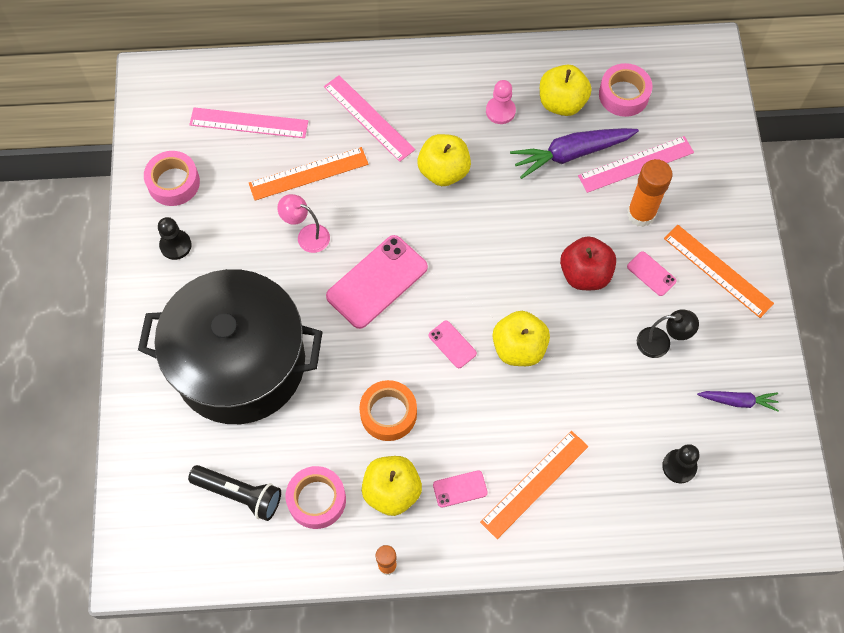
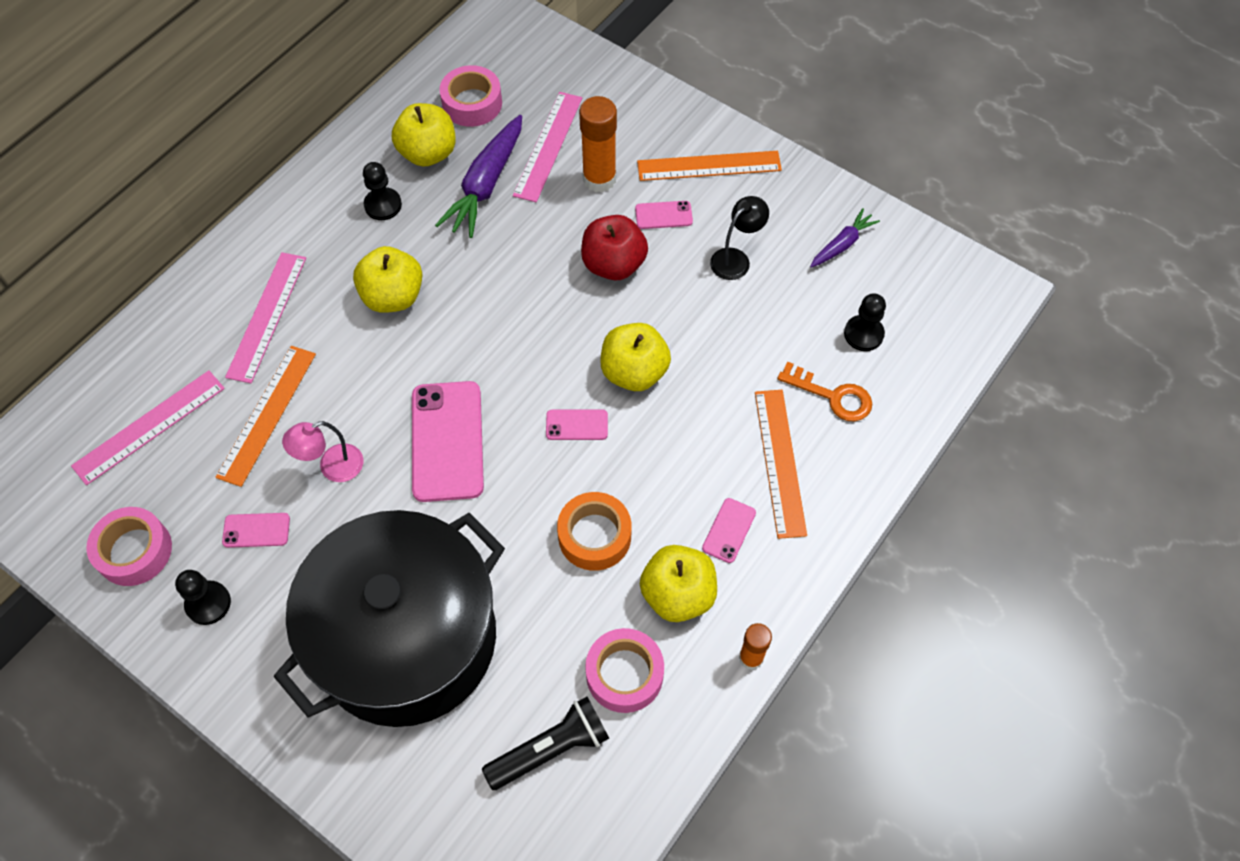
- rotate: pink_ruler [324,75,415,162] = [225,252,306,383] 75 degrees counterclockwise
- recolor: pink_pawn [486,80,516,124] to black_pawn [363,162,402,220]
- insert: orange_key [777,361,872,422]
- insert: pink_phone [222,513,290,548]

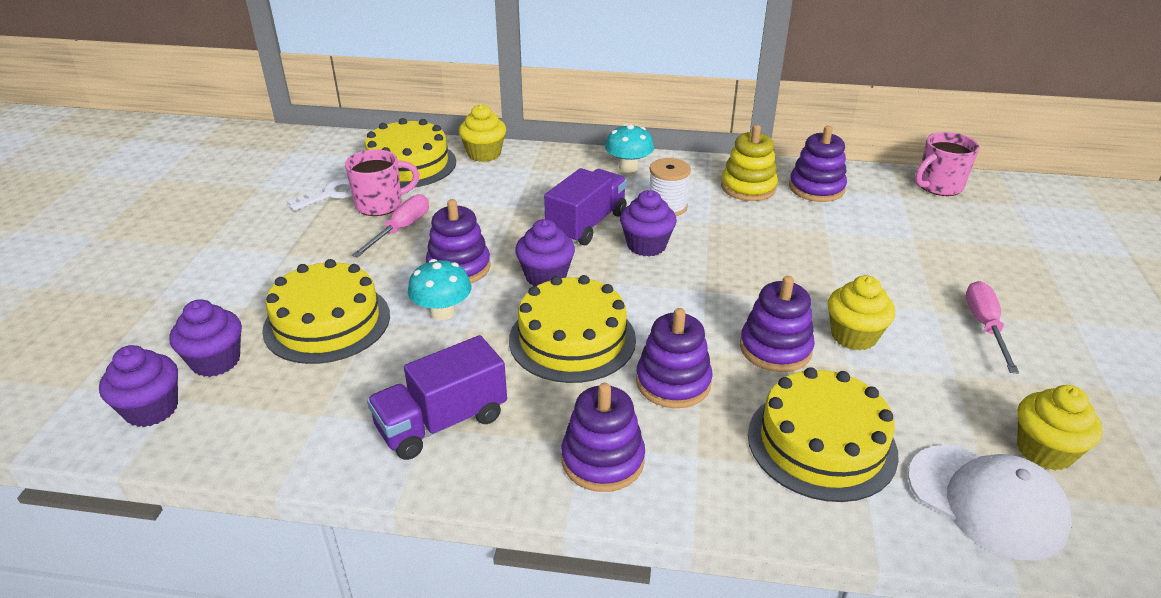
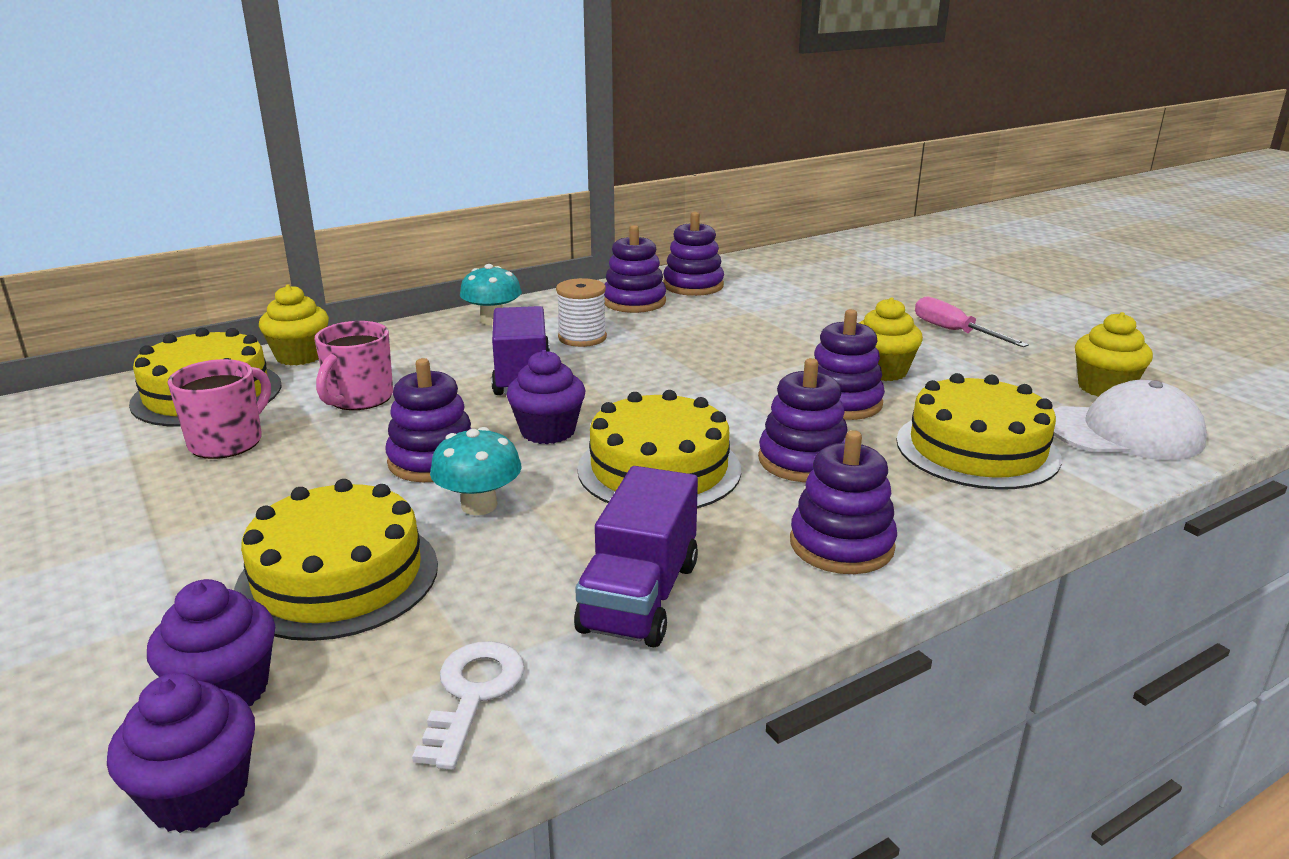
- recolor: yellow_stacking_toy [721,125,778,201] to purple_stacking_toy [604,225,666,313]
- move: pink_mug [915,132,979,196] to [314,321,393,410]
- move: white_key [287,178,352,211] to [412,641,525,770]
- delete: purple_cupcake [620,190,677,256]
- delete: pink_screwdriver [352,194,429,258]

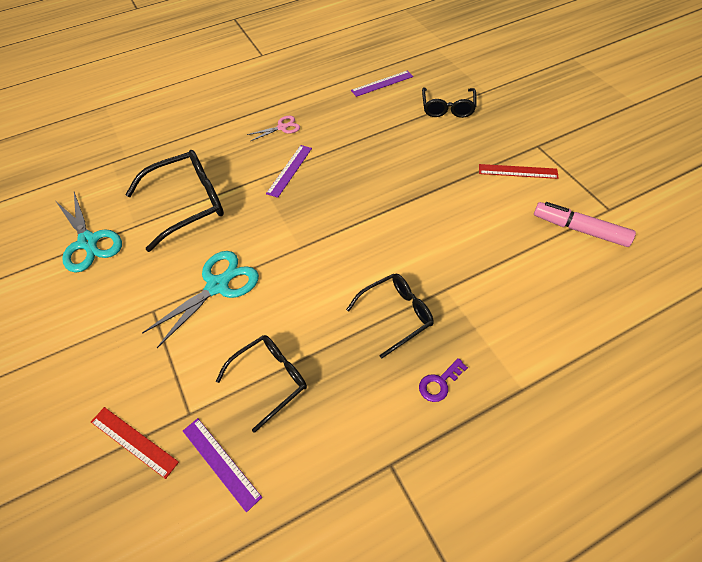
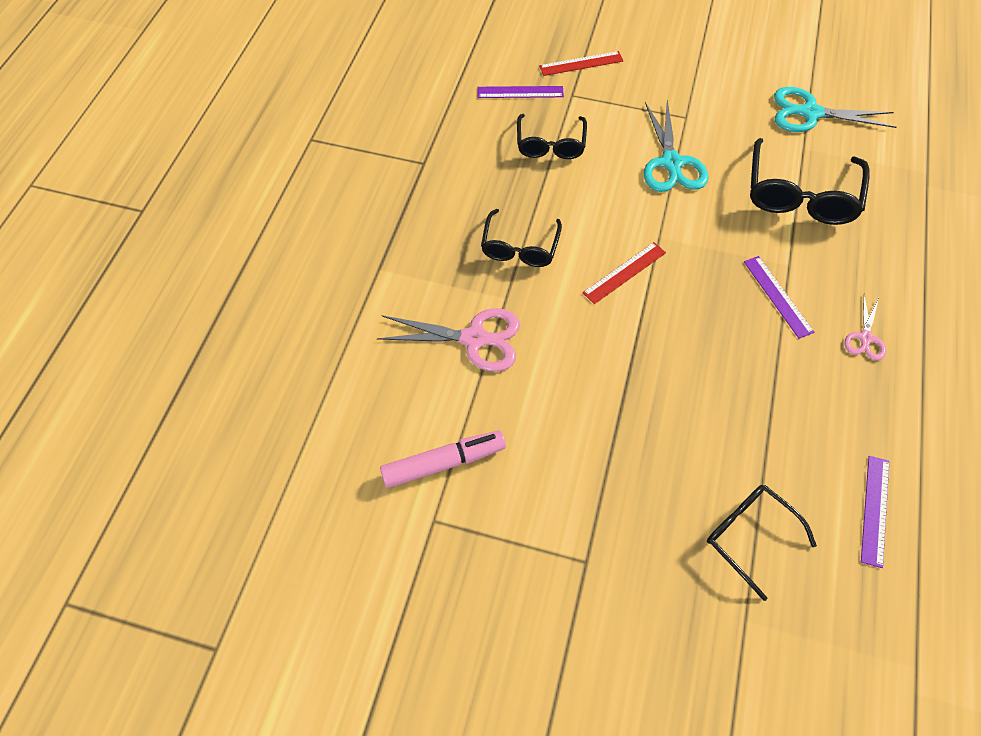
- move: red_ruler [479,164,559,179] to [582,242,666,304]
- delete: purple_key [419,358,468,402]
- insert: pink_scissors [377,308,520,372]

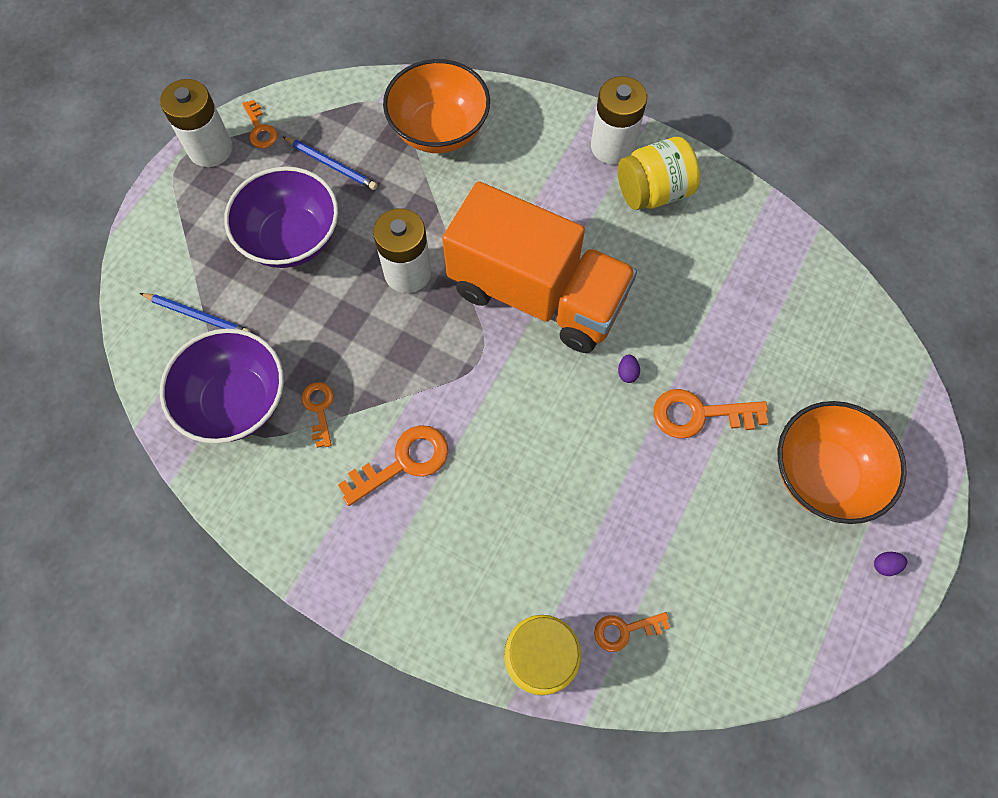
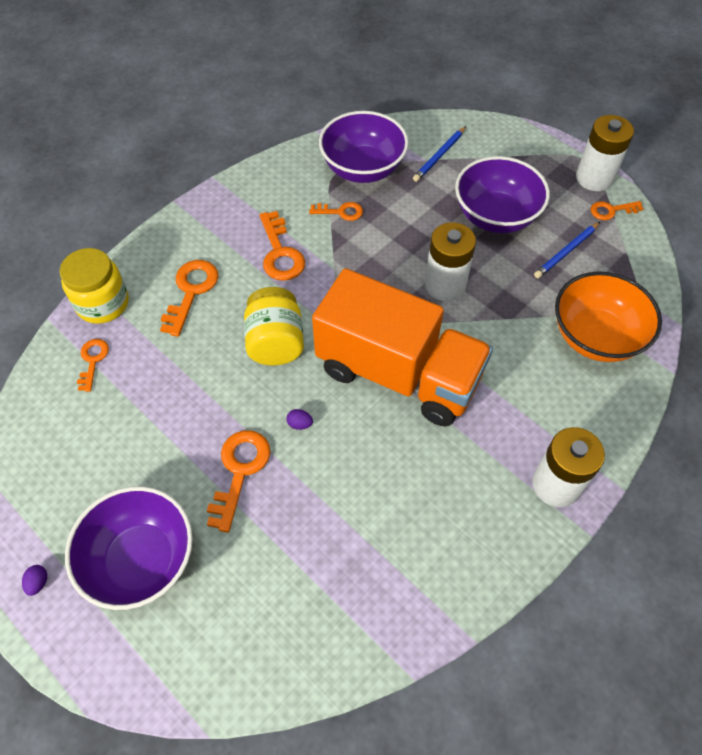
- move: yellow_jar [618,137,700,210] to [244,287,304,366]
- rotate: orange_truck [442,181,637,353] = [312,268,493,426] 105 degrees counterclockwise
- recolor: orange_bowl [778,401,907,524] to purple_bowl [65,486,193,610]
- insert: orange_key [160,260,218,337]

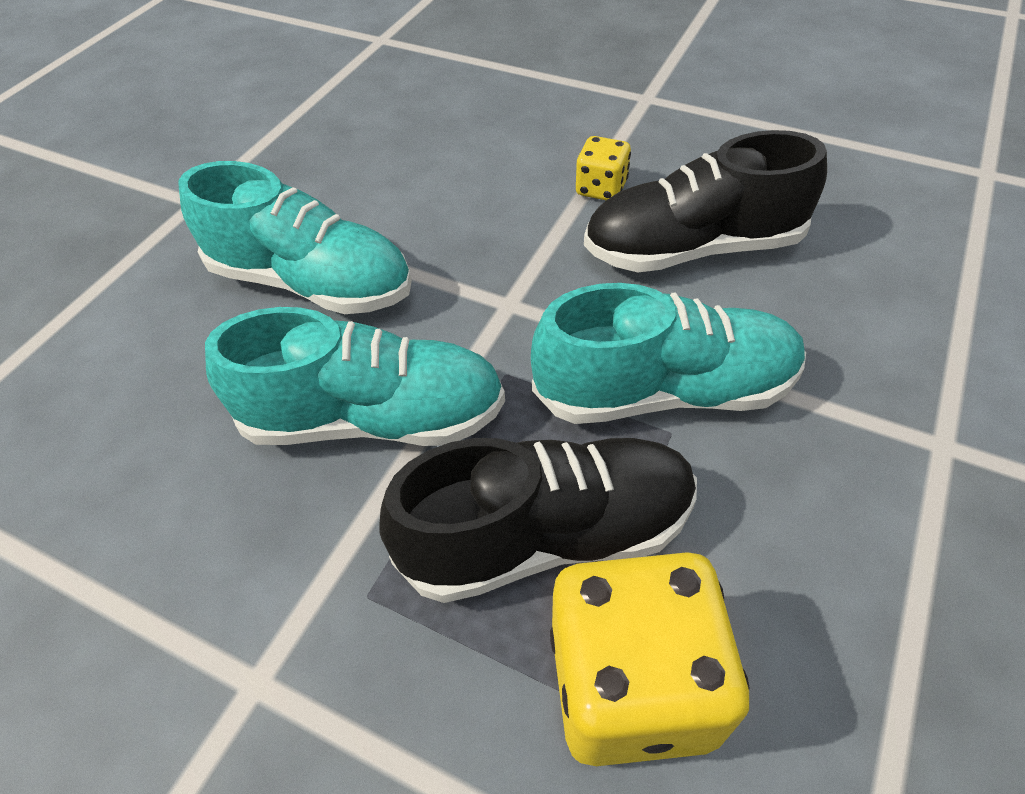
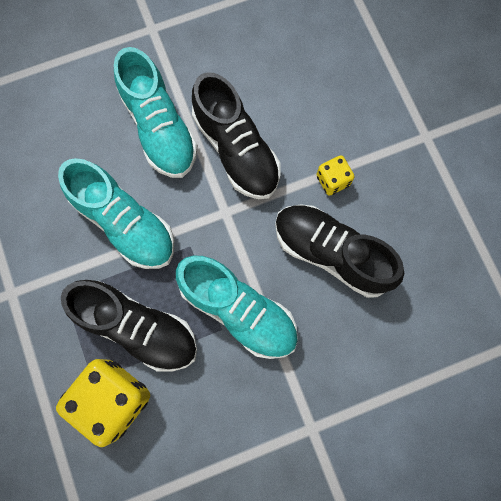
- insert: black_shoe [192,72,281,199]

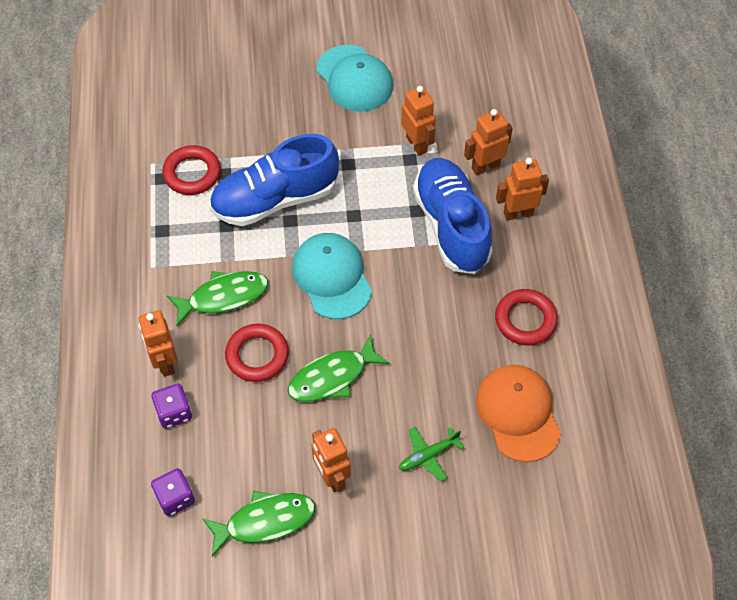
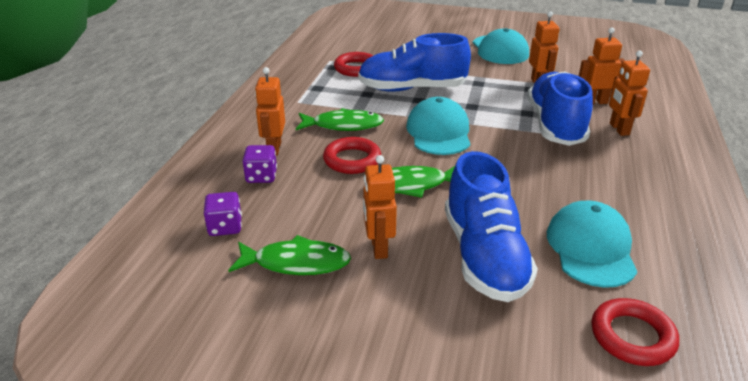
- rotate: orange_robot [496,158,549,221] = [609,51,650,136] 105 degrees counterclockwise
- move: red_ring [495,289,558,345] to [591,298,679,366]
- recolor: orange_cap [476,365,561,462] to turquoise_cap [547,201,637,288]
- replace: green_plane [399,427,464,482] to blue_shoe [445,151,538,302]

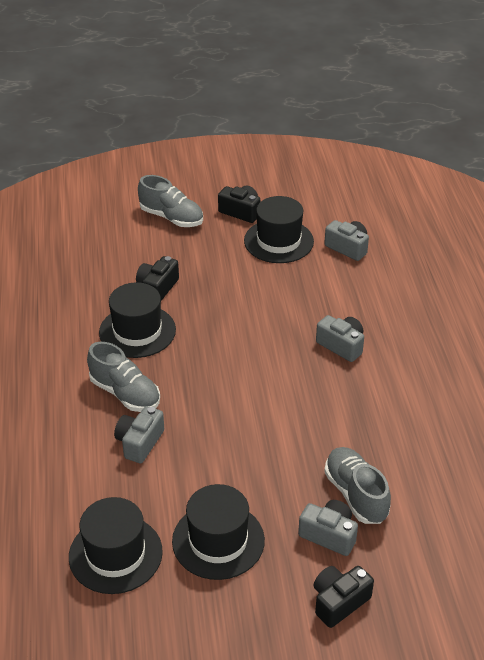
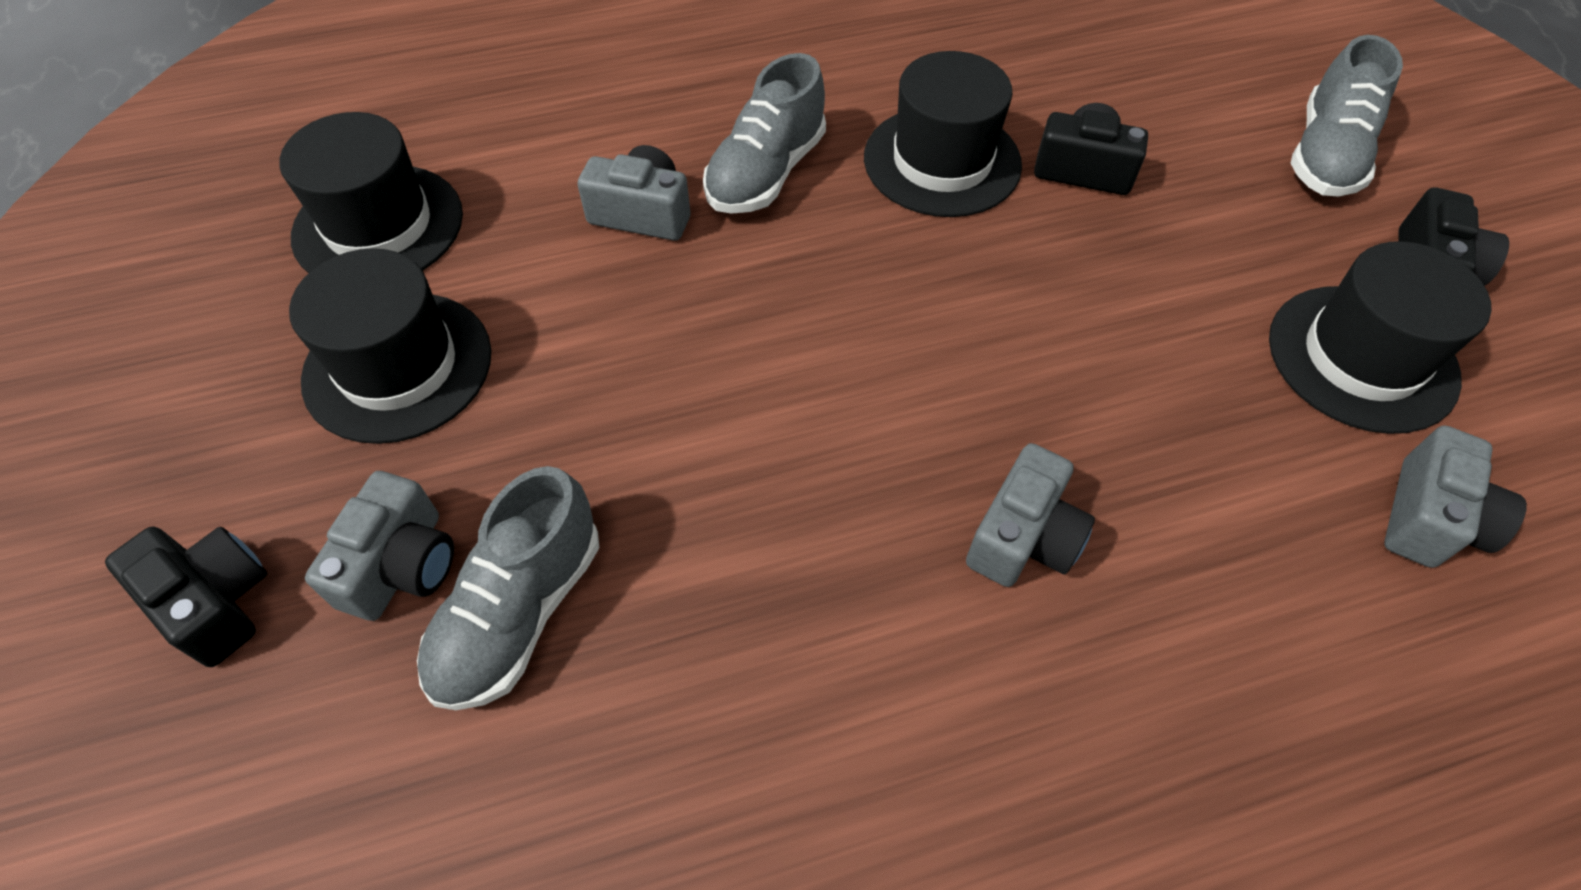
- rotate: grey_shoe [324,447,391,524] = [417,466,599,710] 150 degrees clockwise

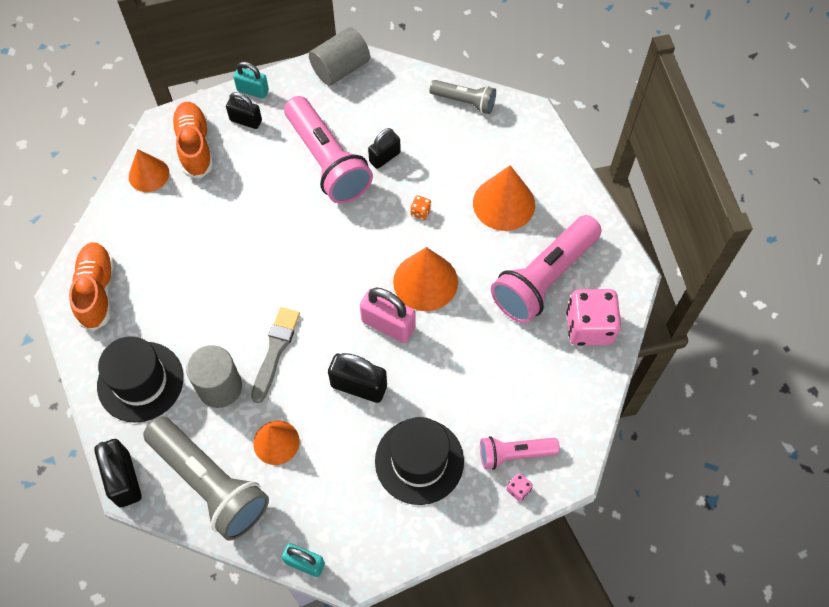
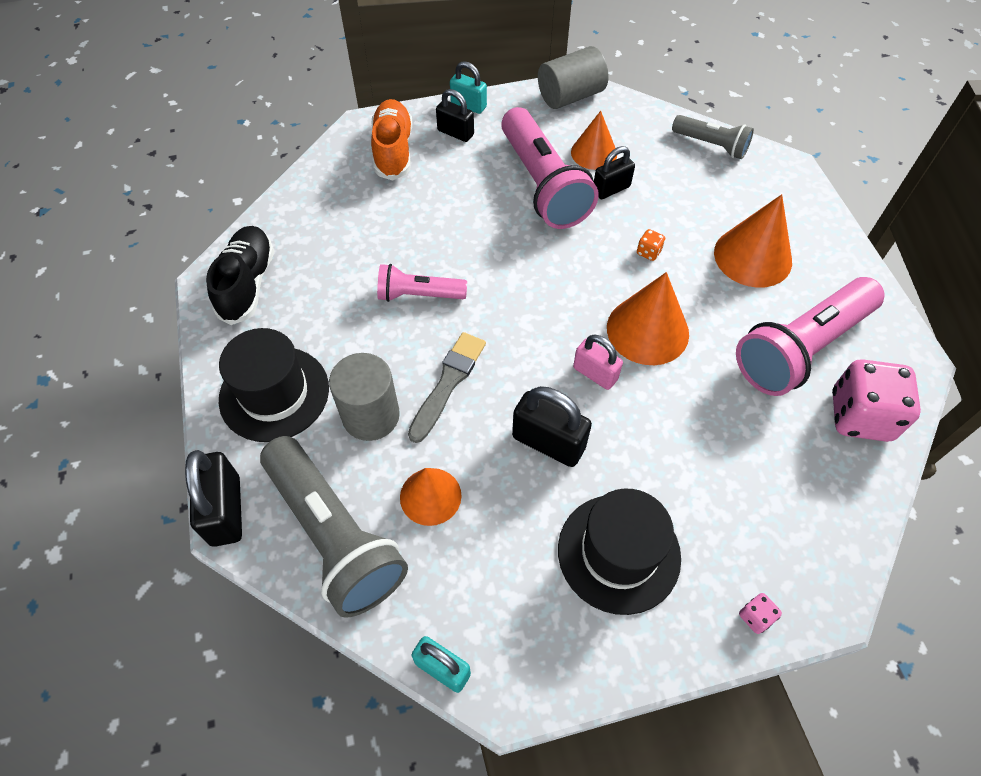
- move: orange_cone [129,149,169,192] to [571,111,617,170]
- recolor: orange_shoe [69,242,114,331] to black_shoe [206,226,274,325]
- resize: pink_padlock [360,287,416,343] = [573,335,623,390] x0.66
- move: pink_flashlight [480,436,560,470] to [377,264,467,302]

